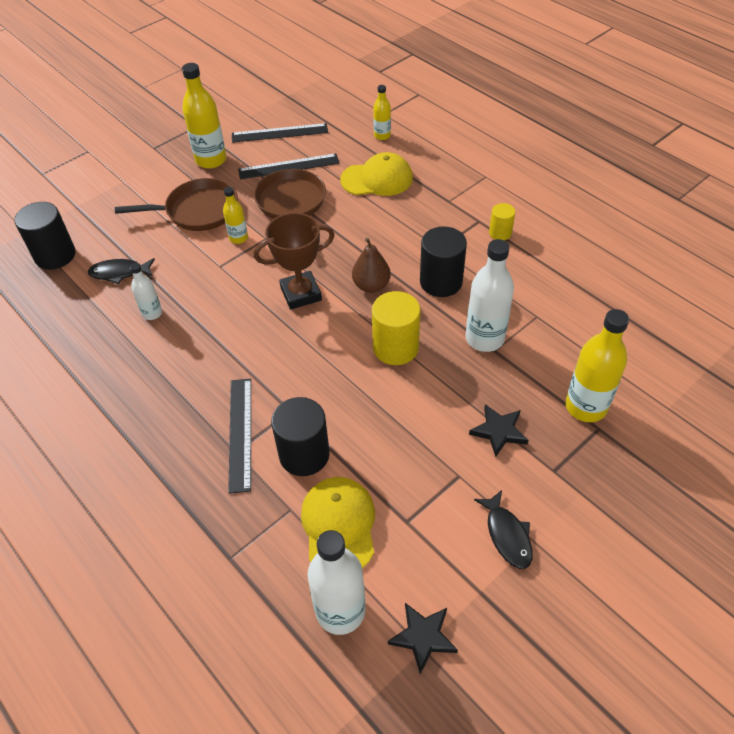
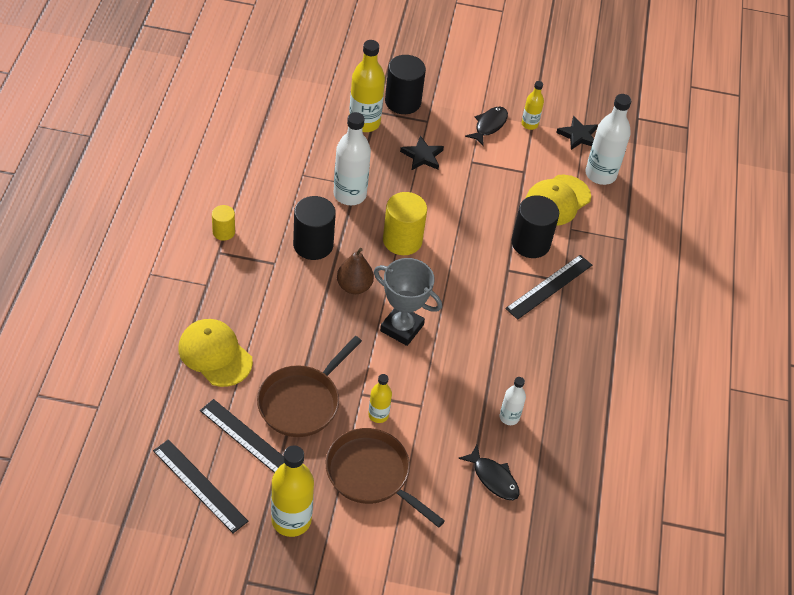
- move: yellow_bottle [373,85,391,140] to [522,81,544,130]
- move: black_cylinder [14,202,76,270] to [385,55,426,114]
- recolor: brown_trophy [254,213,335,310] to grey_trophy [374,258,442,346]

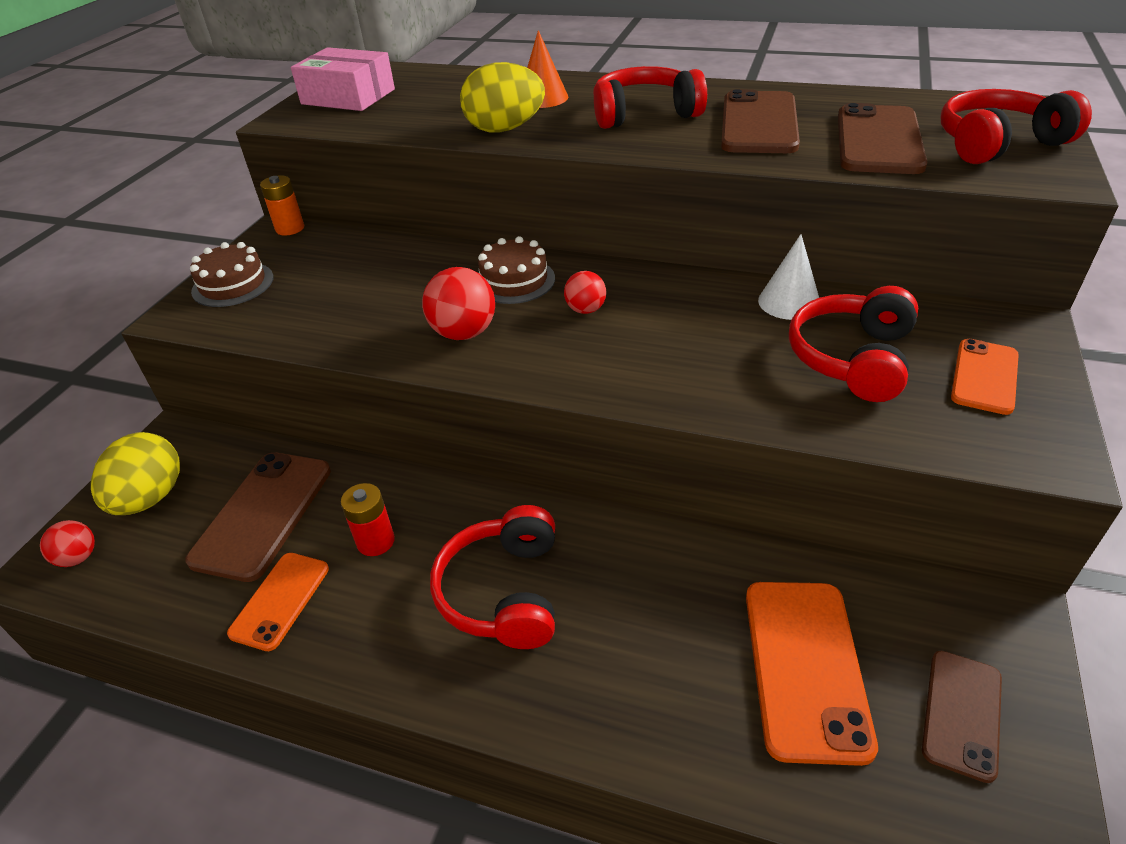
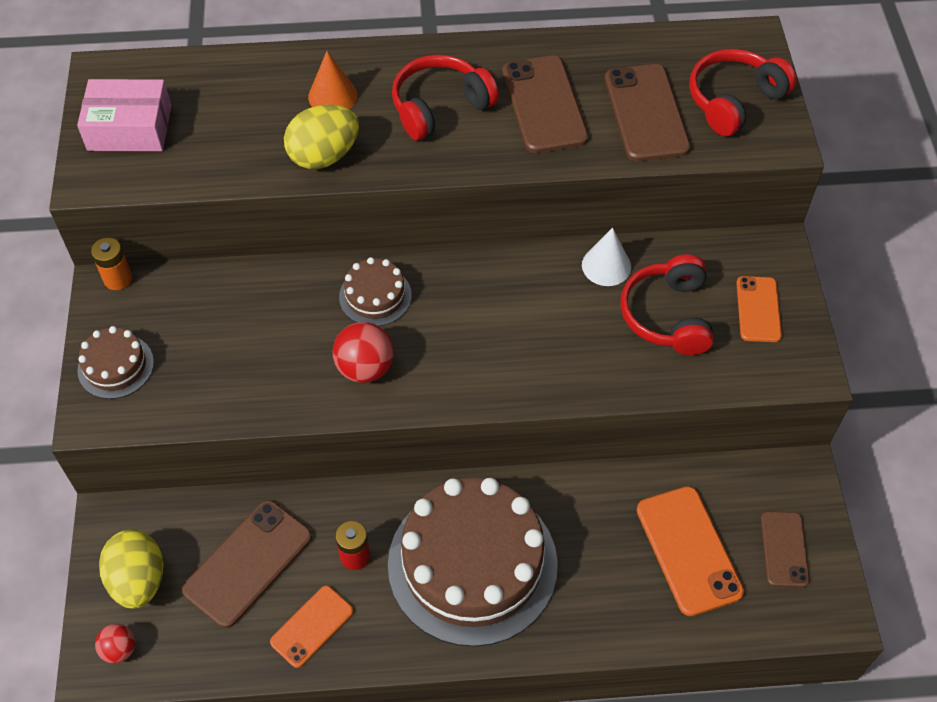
- delete: red_ball [564,271,606,314]
- rotate: brown_phone [185,452,331,582] = [182,500,312,628] 45 degrees clockwise
- replace: red_headphones [430,505,555,649] to brown_cake [388,478,558,647]
- rotate: orange_phone [227,553,329,651] = [270,586,353,668] 45 degrees clockwise

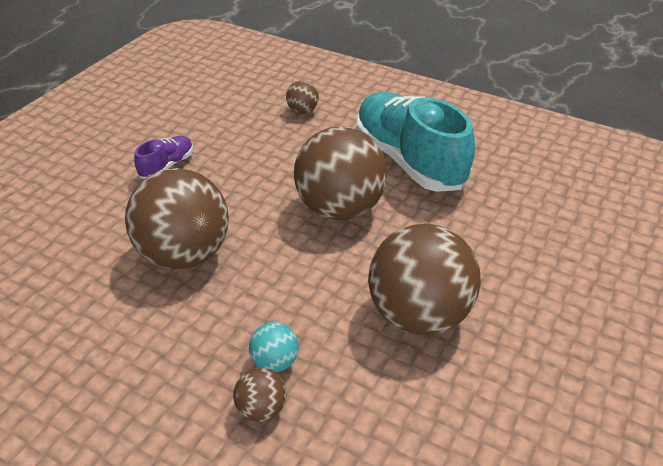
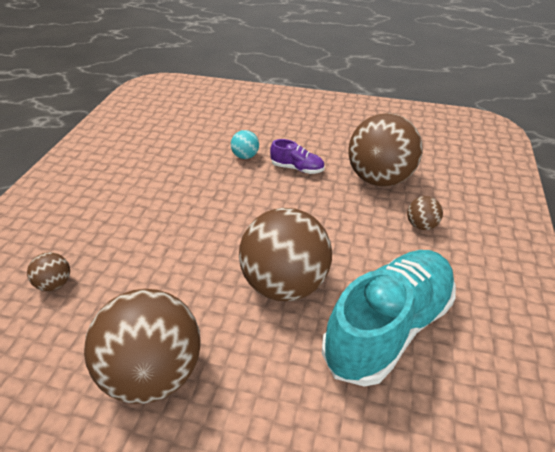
- move: brown_ball [125,168,229,269] to [348,113,423,186]
- move: turquoise_ball [249,322,299,372] to [231,130,259,159]

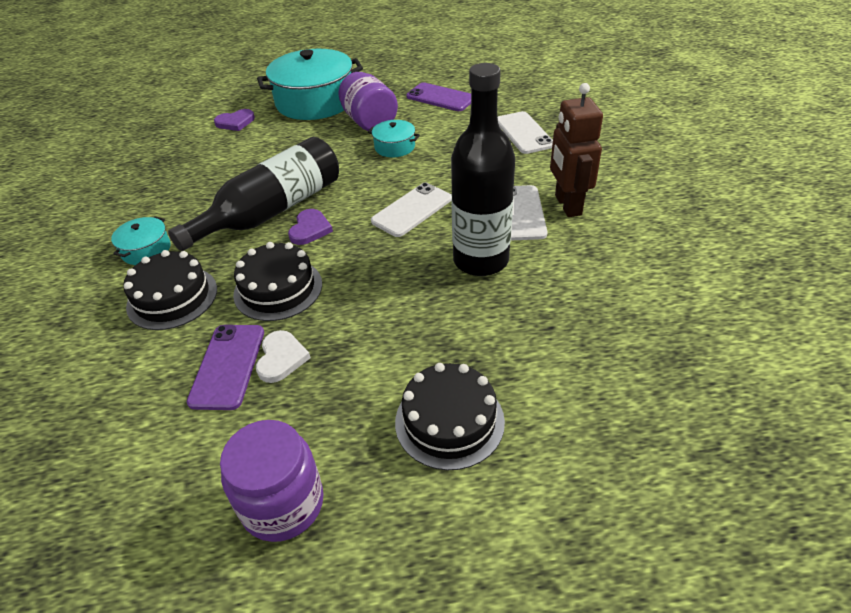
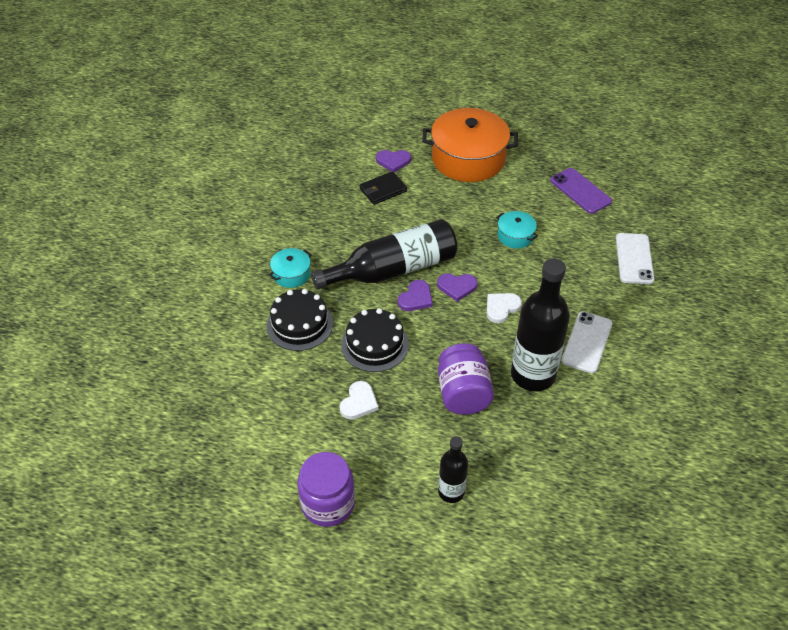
- recolor: turquoise_pot [257,49,363,120] to orange_pot [422,108,518,182]
- move: purple_jar [338,72,398,132] to [438,343,494,415]
- delete: brown_robot [550,83,603,217]
- replace: white_phone [371,183,451,237] to white_heart [487,293,522,323]
- delete: purple_phone [187,325,264,410]
- replace: black_cake [395,363,505,470] to black_bottle [438,436,468,503]
- insert: black_wallet [360,171,407,205]
- insert: purple_heart [437,273,478,302]

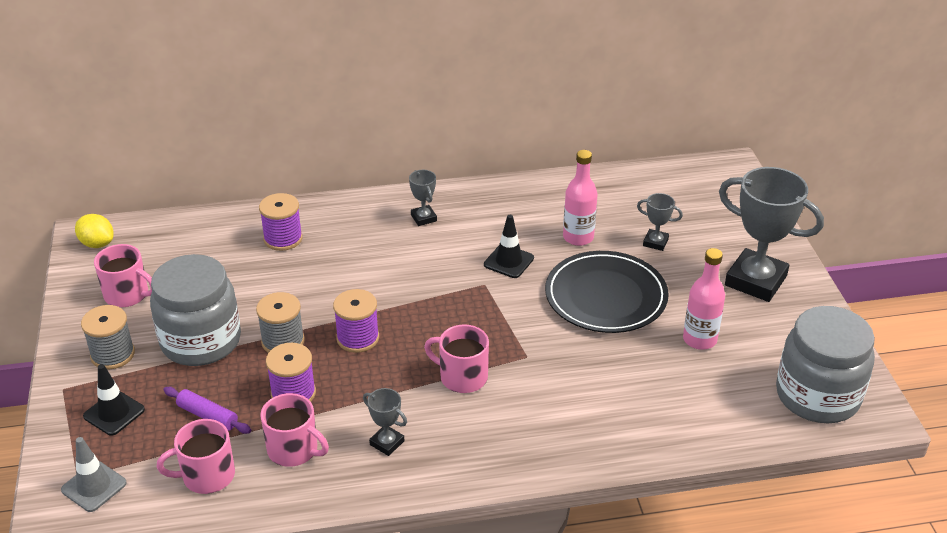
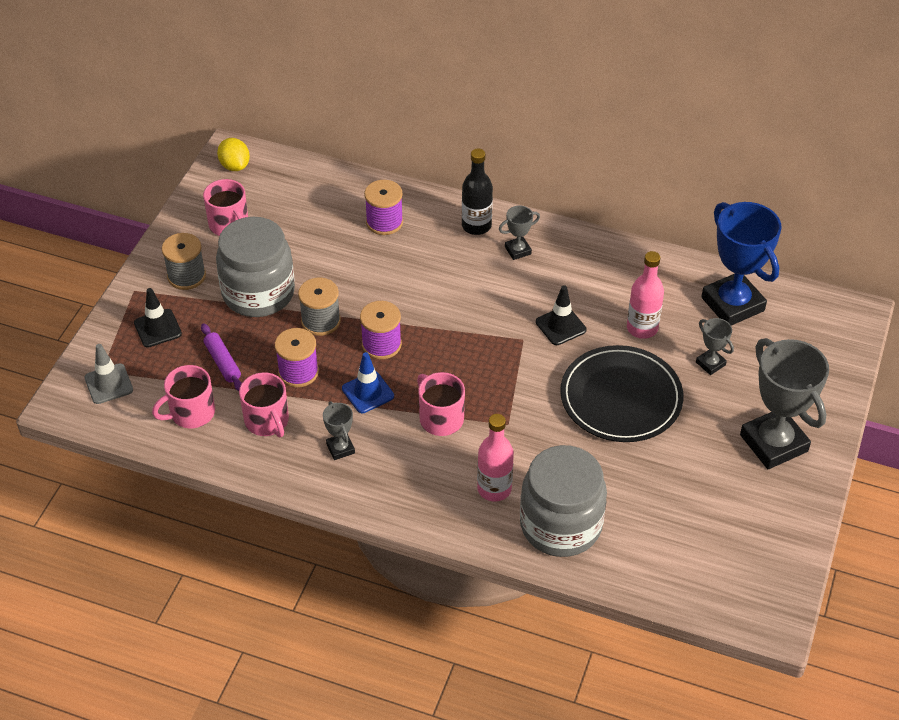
- rotate: grey_trophy [409,170,437,226] = [499,206,540,260] 60 degrees clockwise
- move: pink_bottle [683,248,725,350] to [477,414,514,502]
- move: grey_jar [776,306,875,423] to [520,445,607,557]
- rotate: pink_mug [157,419,235,494] = [152,365,215,428] 45 degrees counterclockwise
- insert: black_bottle [462,148,493,235]
- insert: blue_trophy [701,202,782,326]
- insert: blue_traffic_cone [342,352,394,413]

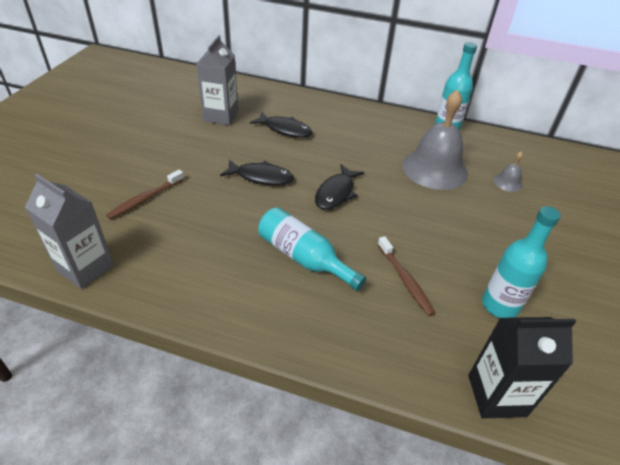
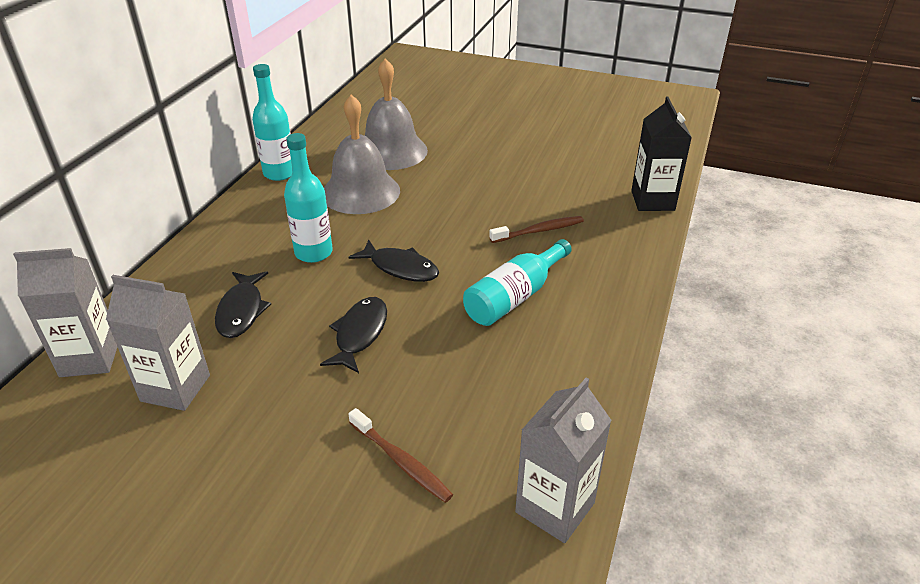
- rotate: black_fish [250,112,312,138] = [215,271,271,338] 150 degrees clockwise
- resize: grey_bell [493,152,523,192] = [365,58,428,170] x2.34
- move: turquoise_bottle [482,206,561,318] to [284,133,333,263]
- insert: grey_carton [13,248,117,377]

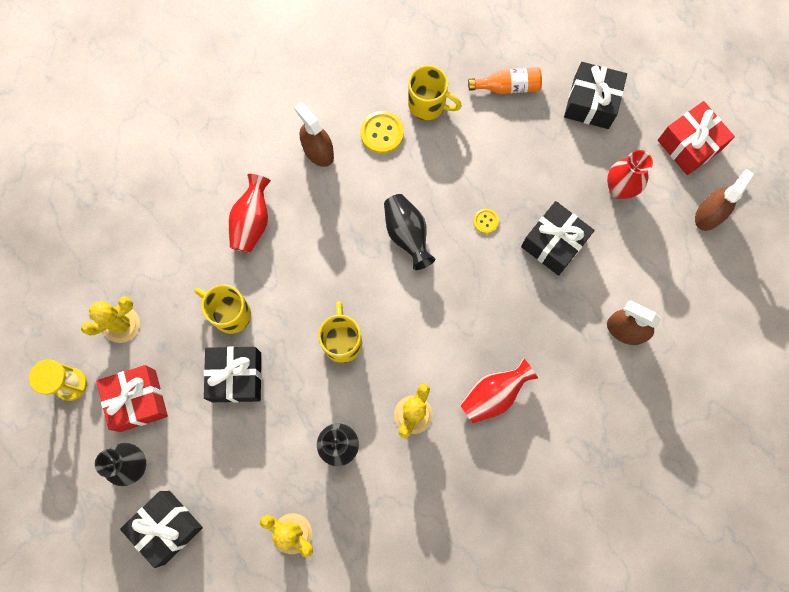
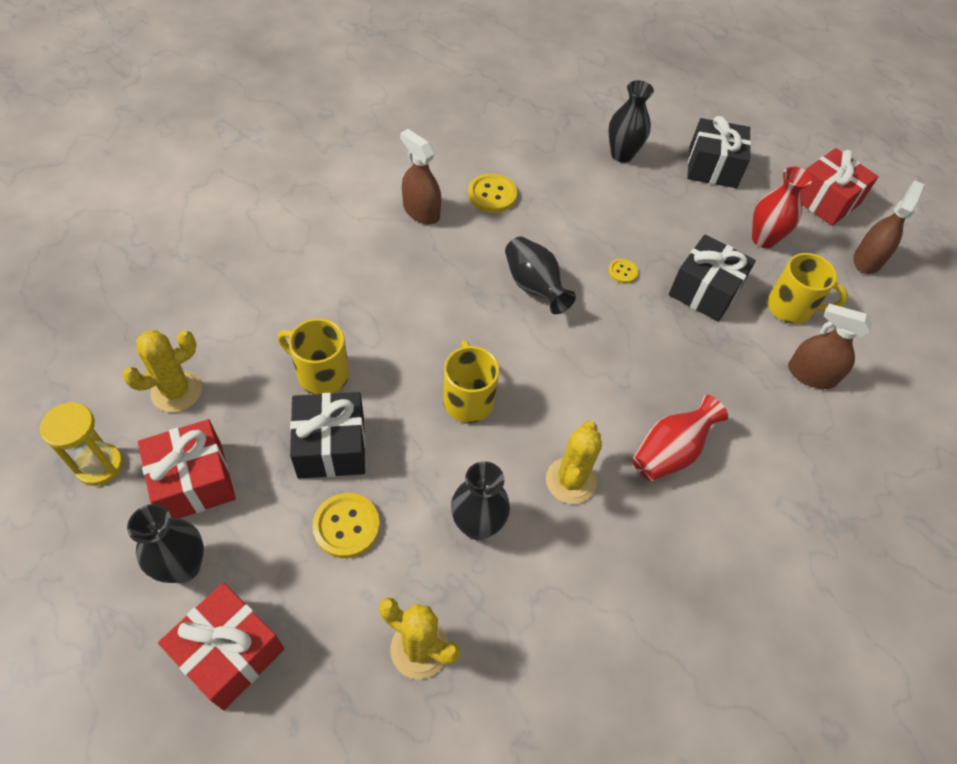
- move: yellow_mug [408,65,462,120] to [767,253,848,324]
- replace: orange_bottle [468,67,542,94] to black_vase [608,80,654,163]
- delete: red_vase [228,174,271,253]
- recolor: black_gift [120,491,203,568] to red_gift [158,583,284,710]
- insert: yellow_button [312,493,380,558]

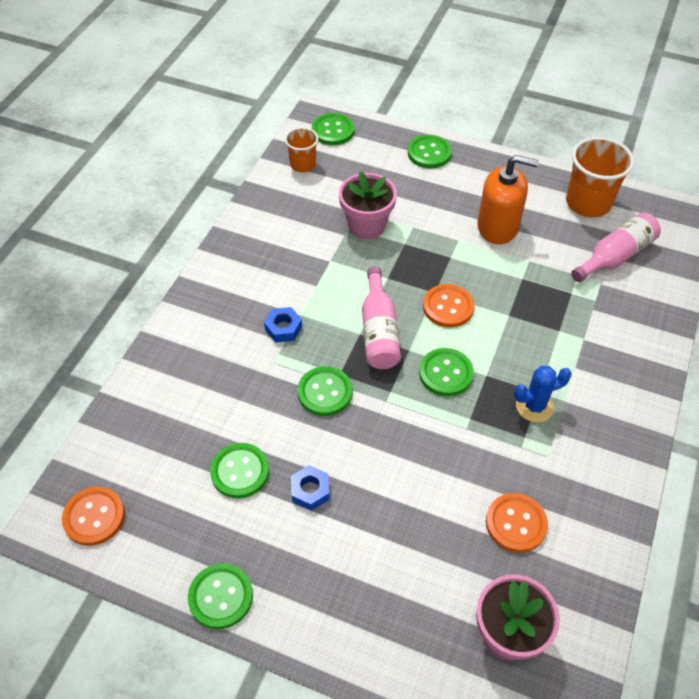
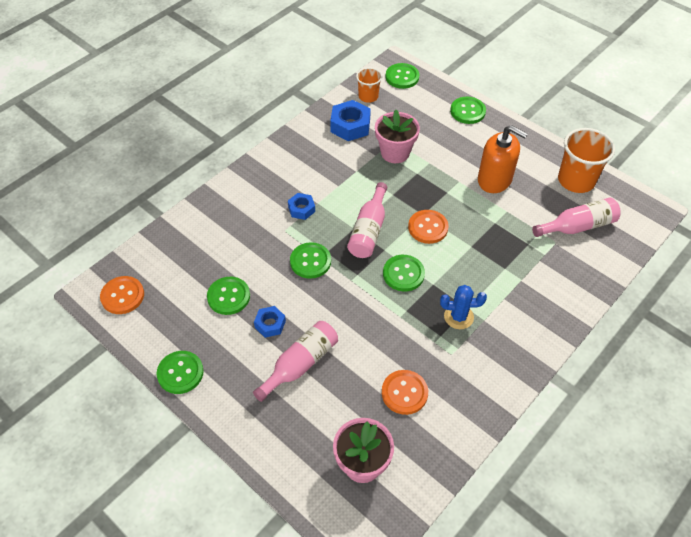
- insert: blue_nut [330,100,371,141]
- insert: pink_bottle [253,321,338,402]

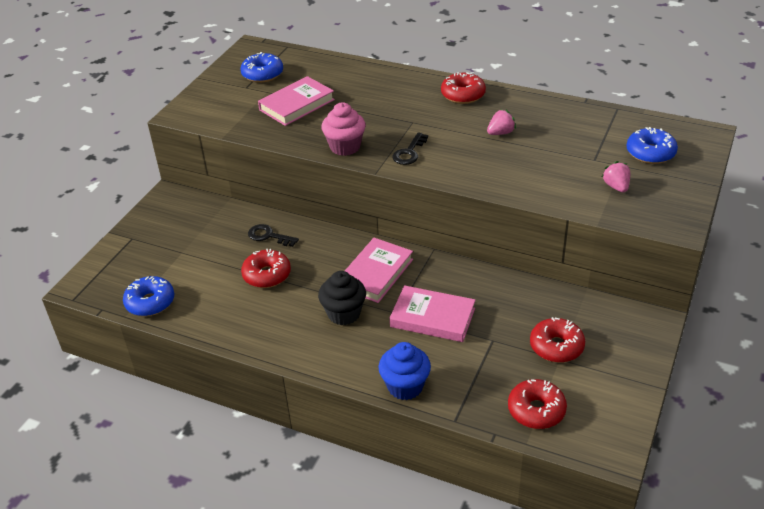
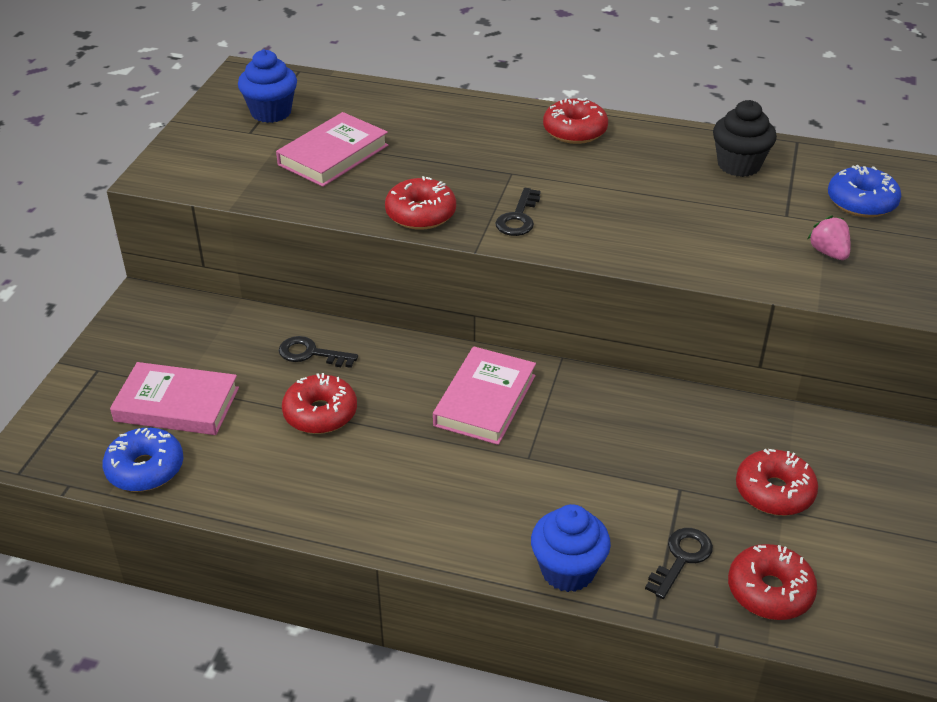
- replace: blue_donut [241,52,283,83] to blue_cupcake [238,49,297,123]
- replace: pink_cupcake [322,102,366,156] to red_donut [385,176,456,230]
- delete: pink_strawberry [487,109,516,135]
- move: black_cupcake [318,271,366,325] to [713,100,777,177]
- move: pink_book [390,285,476,342] to [110,362,239,435]
- insert: black_key [645,528,713,599]

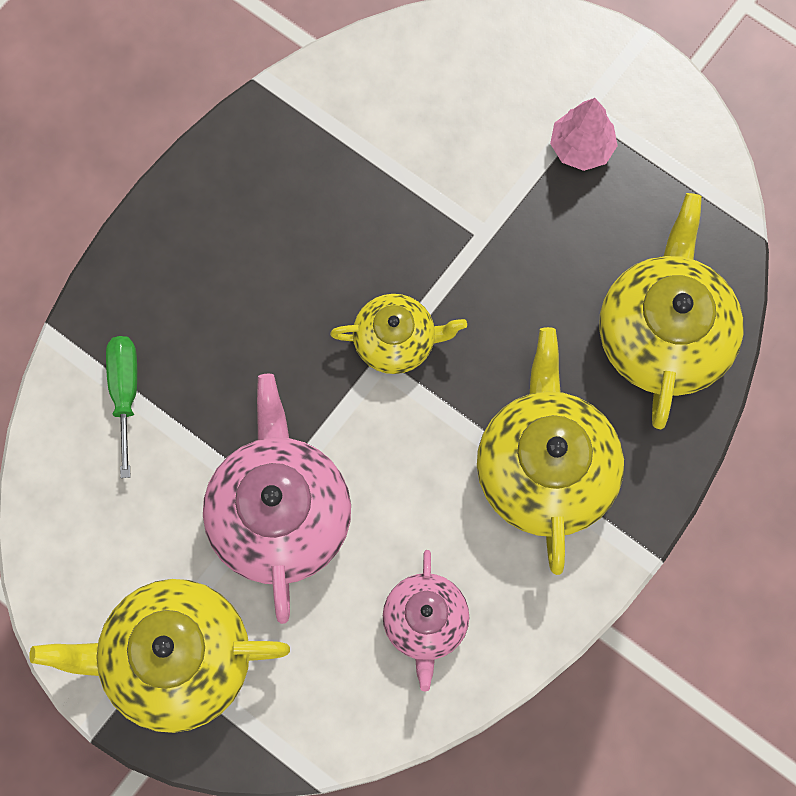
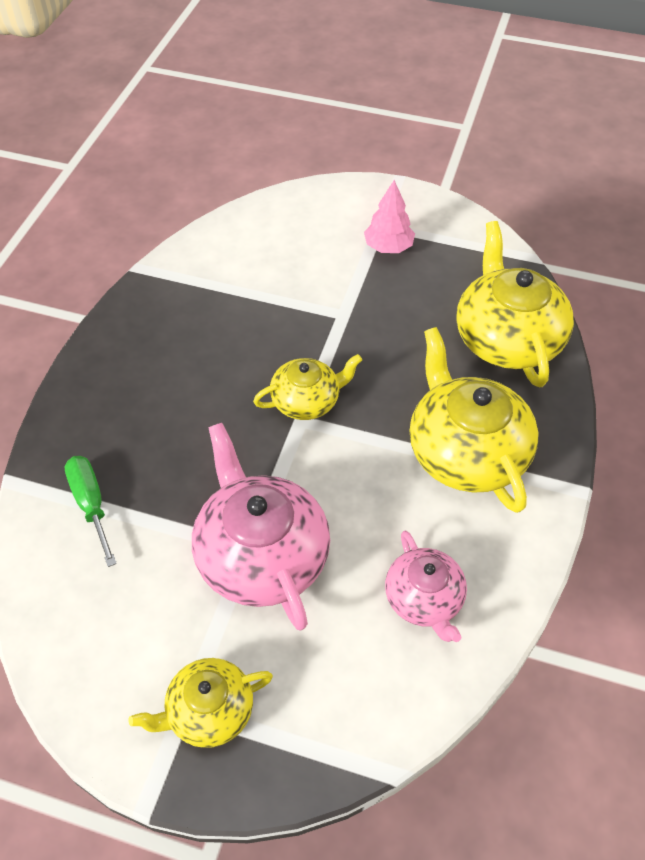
- resize: yellow_teapot [29,579,290,733] = [129,658,273,748] x0.58

